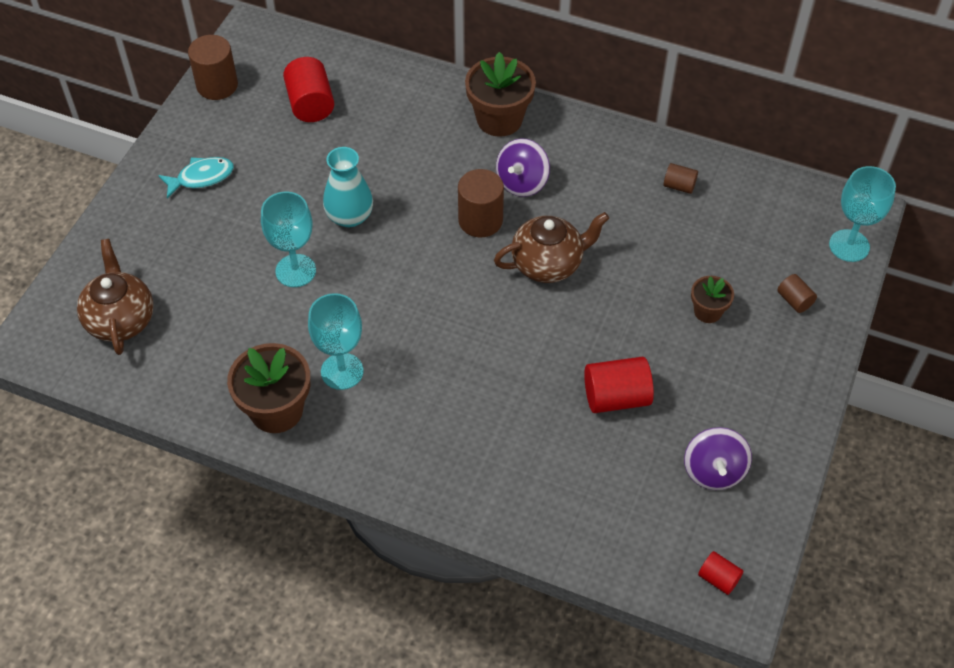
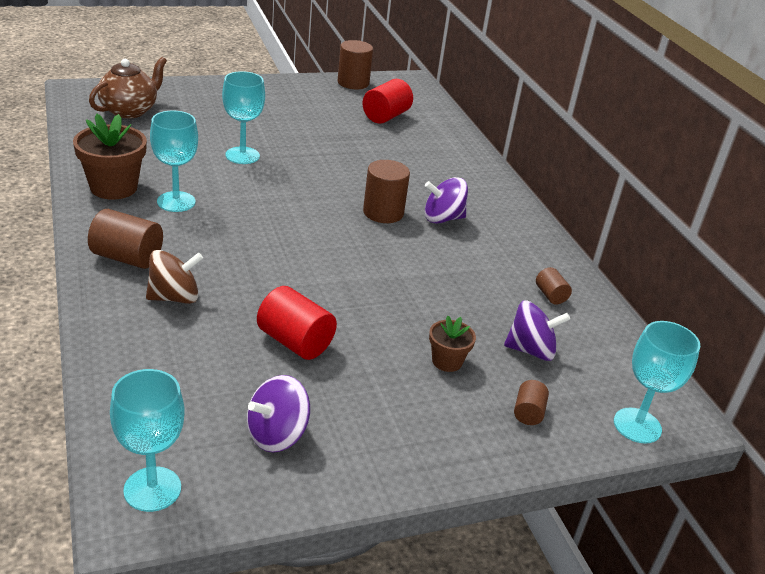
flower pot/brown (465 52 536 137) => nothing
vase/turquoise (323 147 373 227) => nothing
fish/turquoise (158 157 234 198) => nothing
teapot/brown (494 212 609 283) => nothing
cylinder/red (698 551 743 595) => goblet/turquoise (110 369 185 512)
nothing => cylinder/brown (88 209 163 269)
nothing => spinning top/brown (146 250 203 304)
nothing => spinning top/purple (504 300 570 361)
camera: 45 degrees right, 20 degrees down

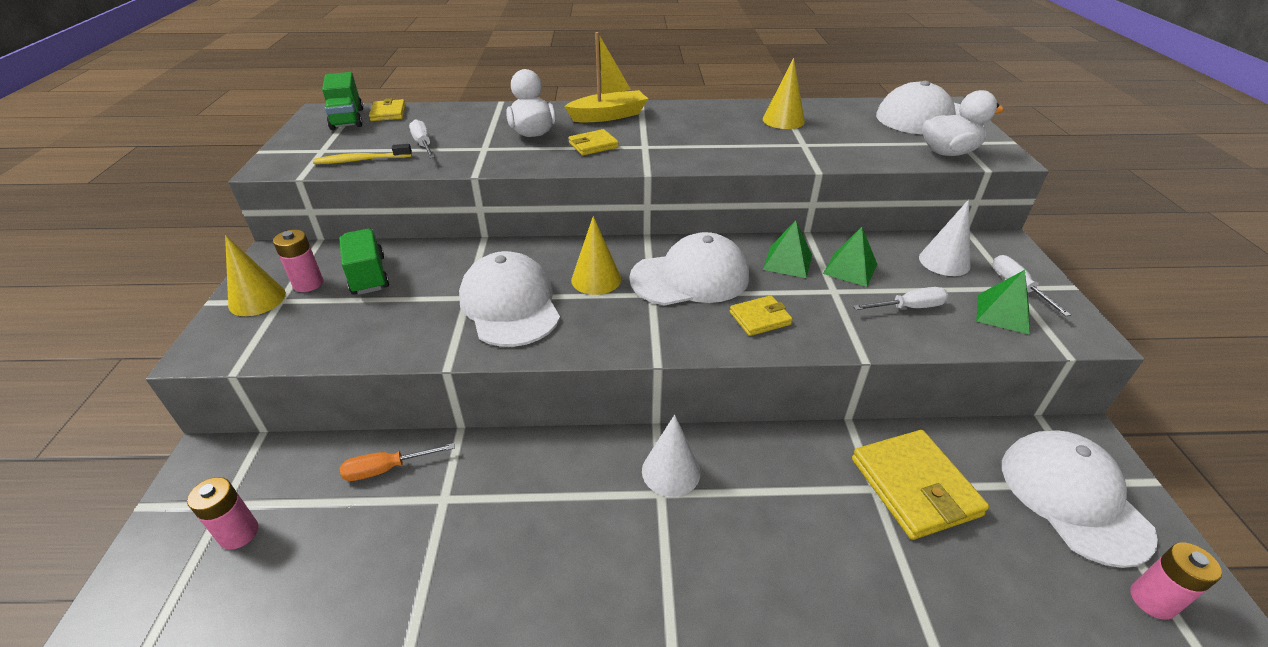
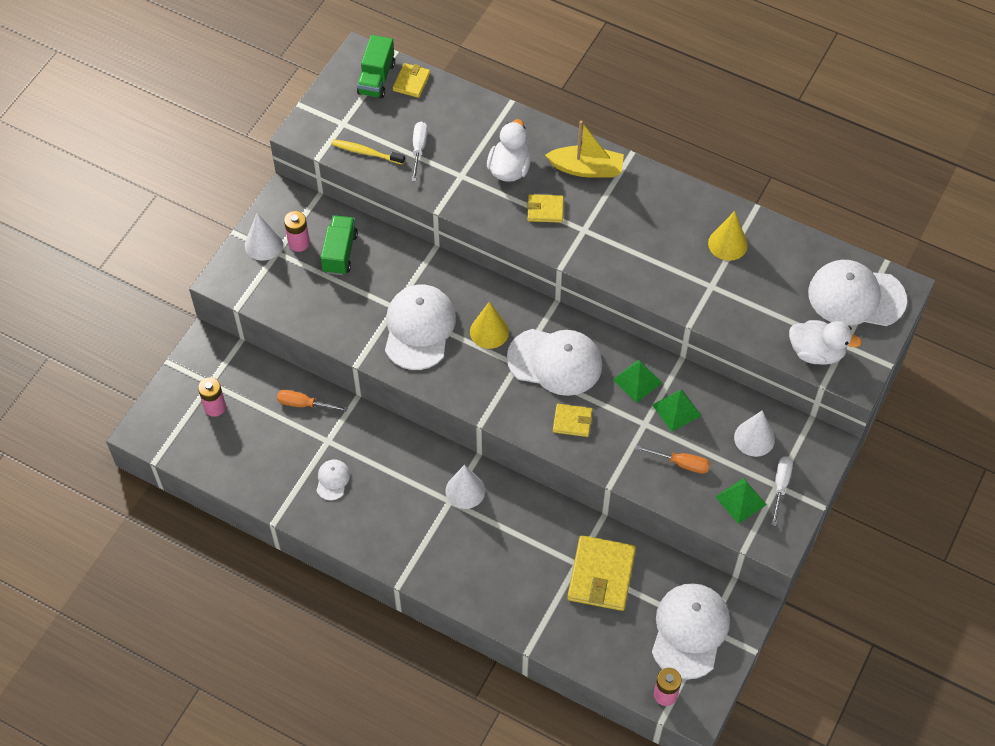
cone/yellow (225 235 286 316) => cone/white (245 213 283 261)
screwdriver/white (853 287 948 310) => screwdriver/orange (635 445 710 474)
nothing => cap/white (316 460 350 500)
camera: 30 degrees right, 20 degrees up

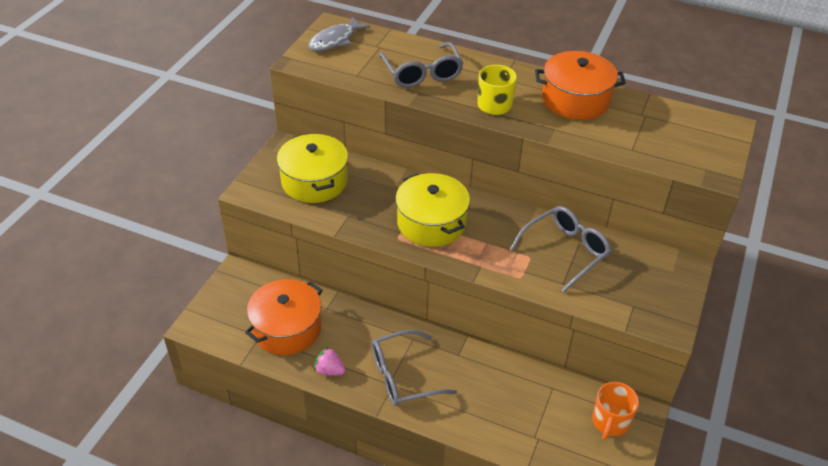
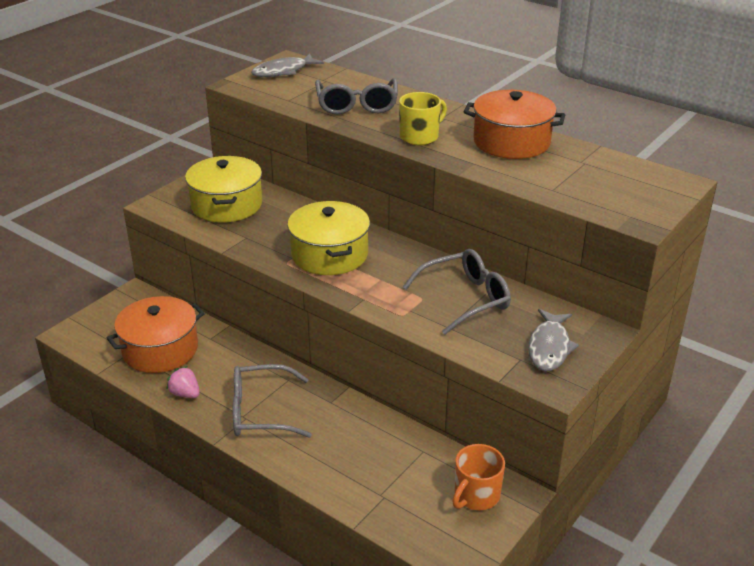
nothing => fish/grey (528 309 579 371)
camera: 15 degrees right, 10 degrees down

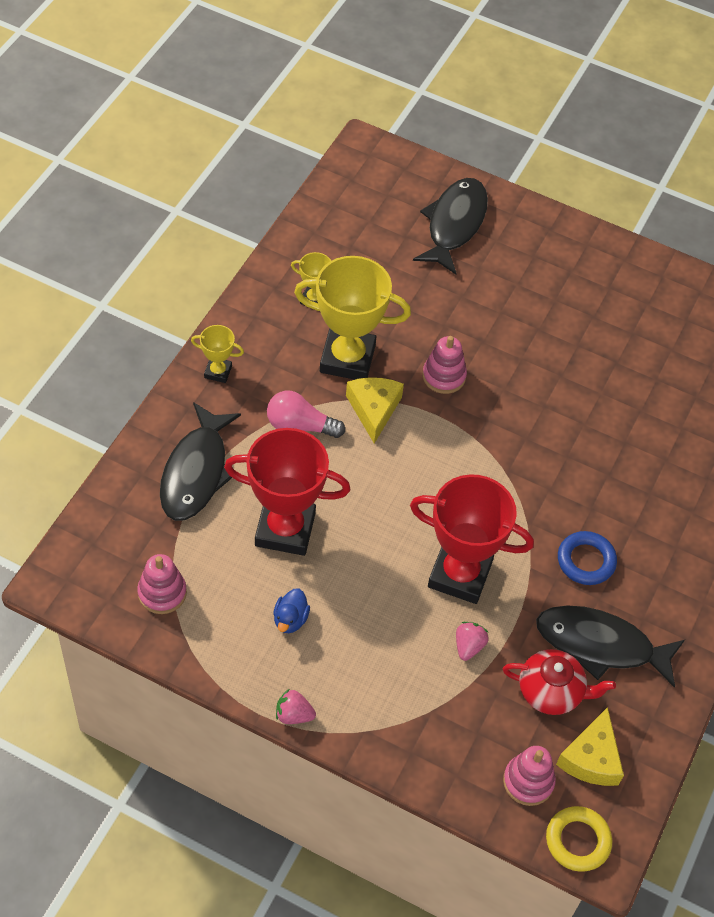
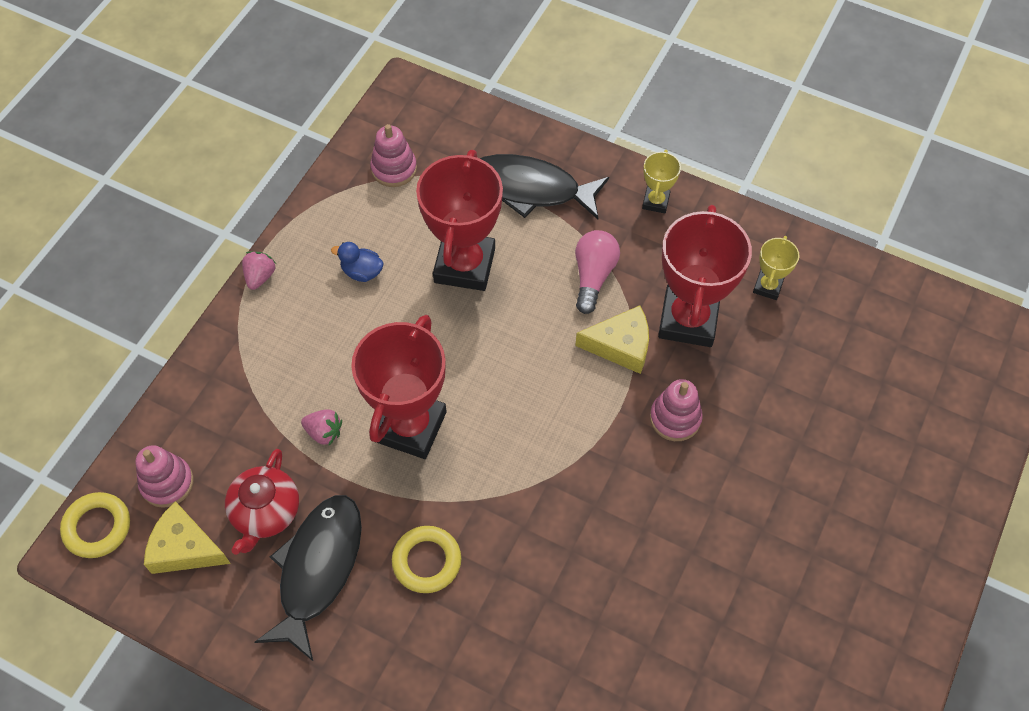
fish/black (413 178 488 275) => nothing
trophy/yellow (294 256 411 379) => trophy/red (658 205 752 347)
ring/blue (558 531 617 585) => ring/yellow (392 526 461 593)
camera: 95 degrees right, 5 degrees up

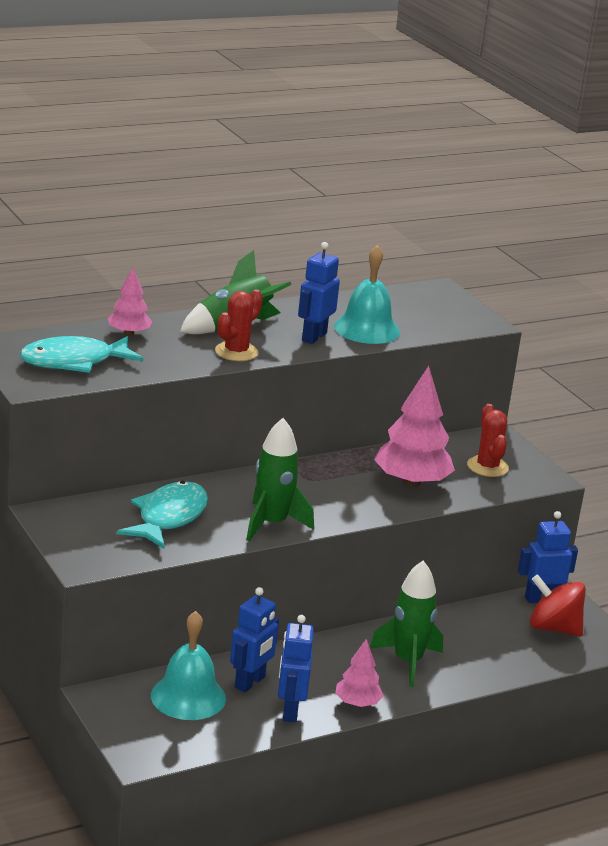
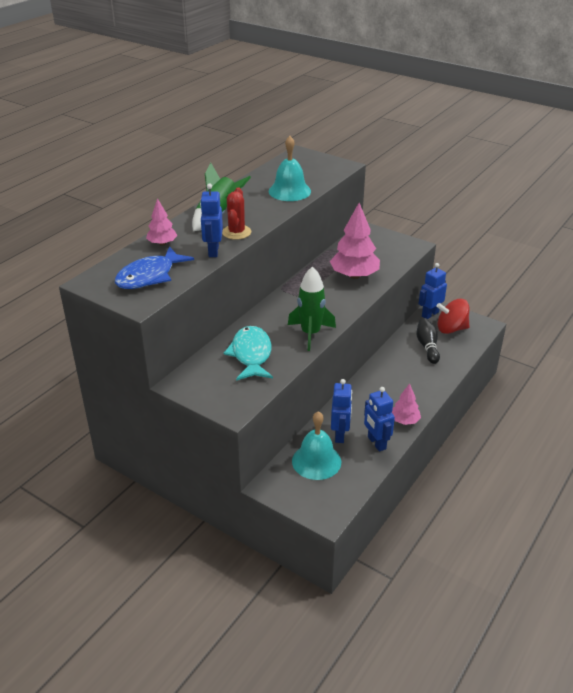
robot/blue (298 242 340 344) => robot/blue (200 183 223 257), move
fish/turquoise (20 336 143 373) => fish/blue (115 246 194 289)
cactus/red (467 404 509 477) => nothing
rocket/green (370 561 443 687) => nothing
nothing => bowling pin/black (416 318 440 364)
camera: 25 degrees left, 10 degrees up

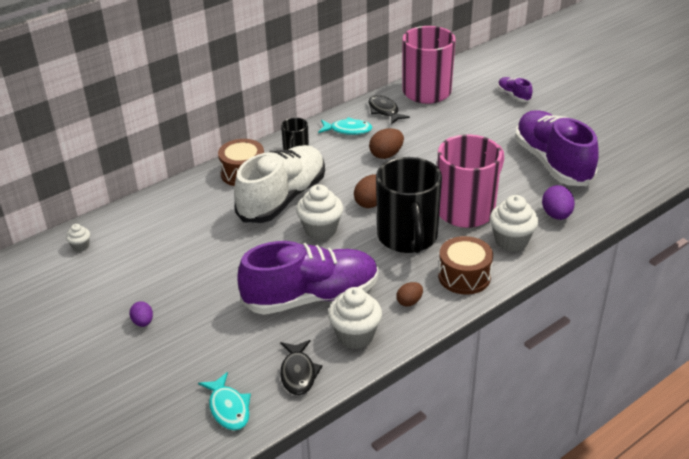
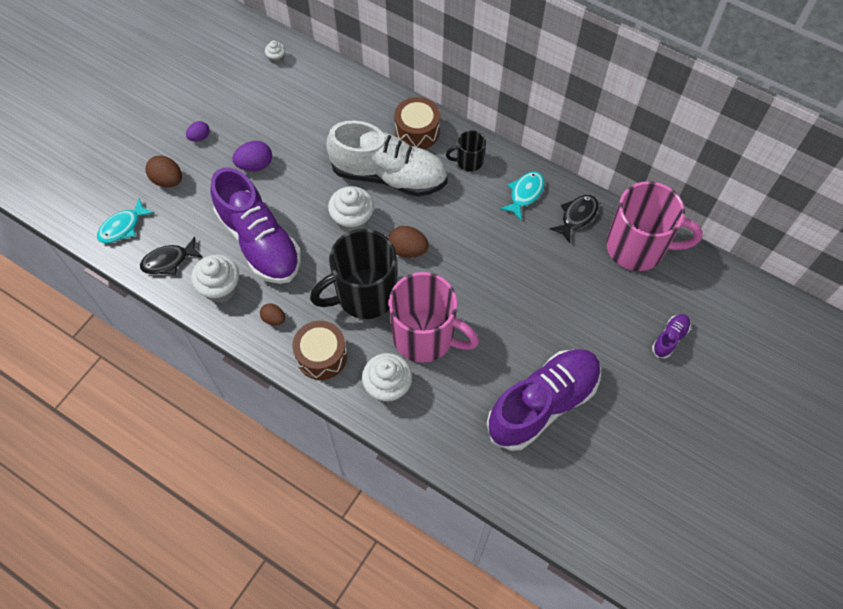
fish/turquoise (318 117 372 135) => fish/turquoise (500 171 545 220), 135 degrees counterclockwise
egg/brown (369 128 404 159) => egg/brown (145 155 182 187), move
egg/purple (542 185 575 220) => egg/purple (232 141 272 171), move
camera: 70 degrees right, 25 degrees up

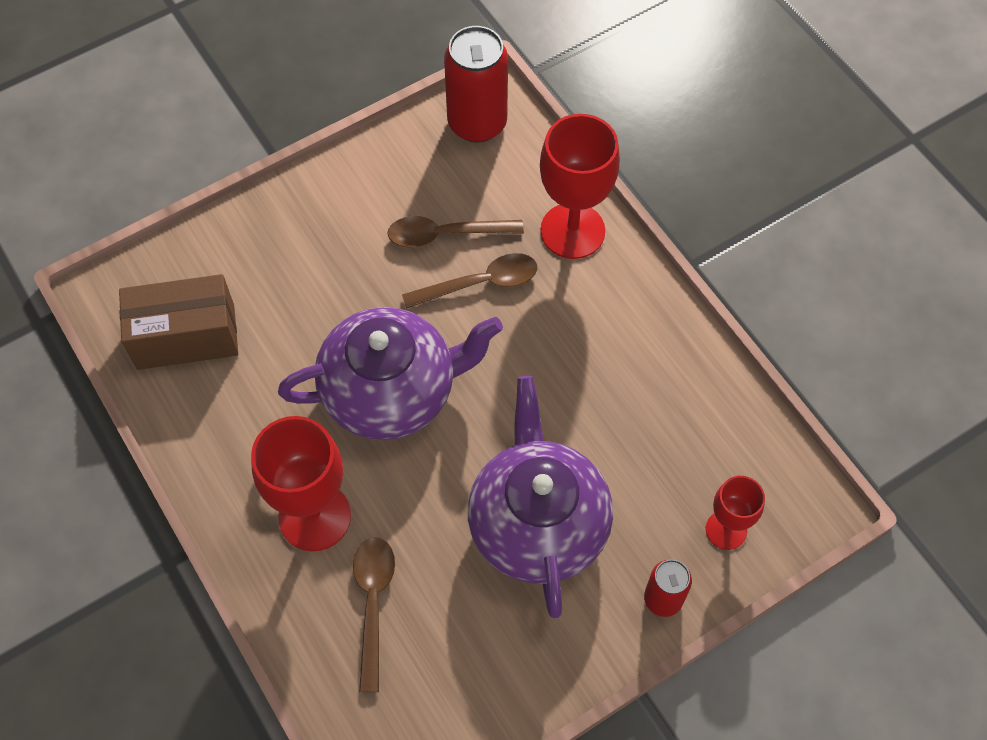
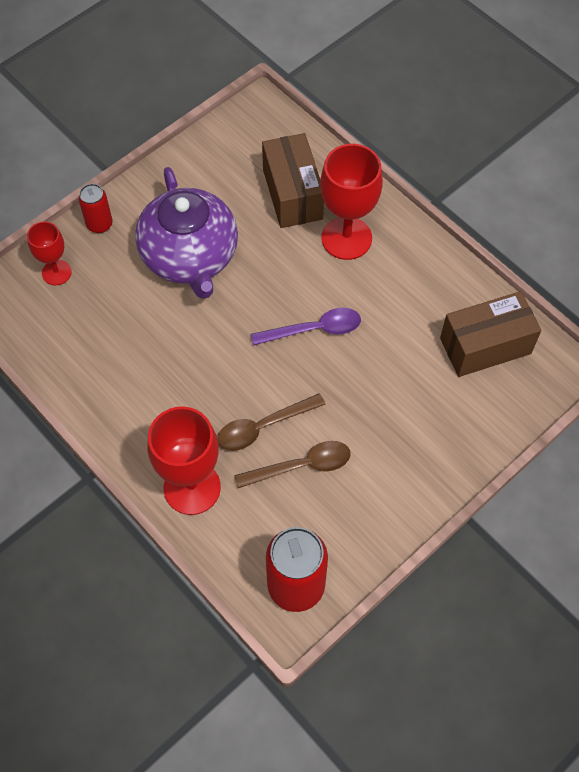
teapot/purple (278 307 503 440) => spoon/purple (251 308 361 346)
spoon/brown (353 537 395 692) => box/brown (262 133 324 228)
camera: 170 degrees right, 0 degrees up

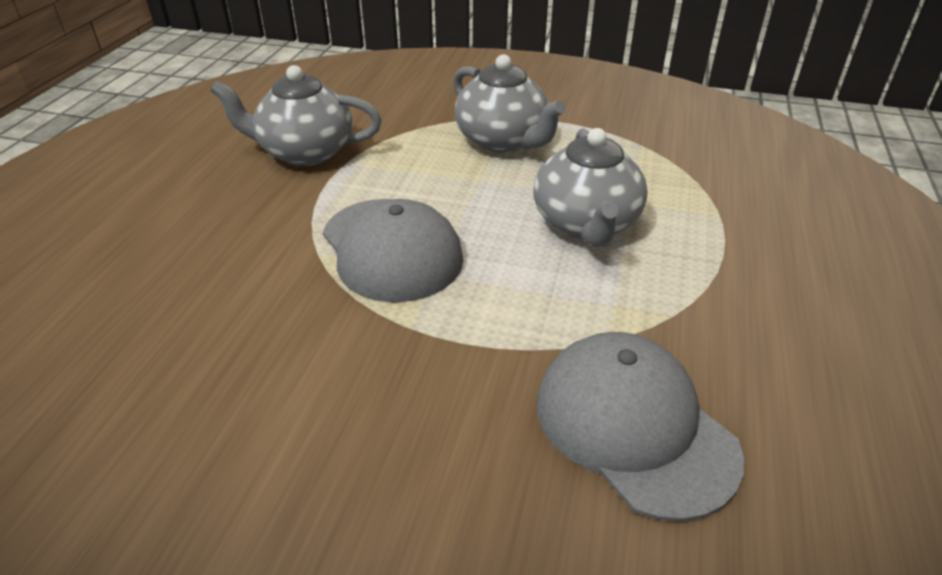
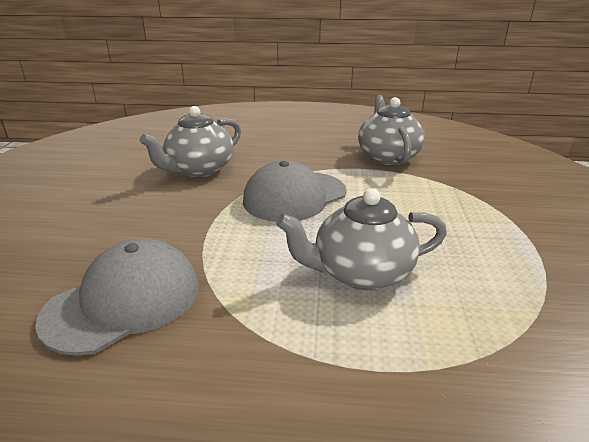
teapot/grey (453 54 566 153) => teapot/grey (140 106 241 177), move
camera: 80 degrees right, 10 degrees down

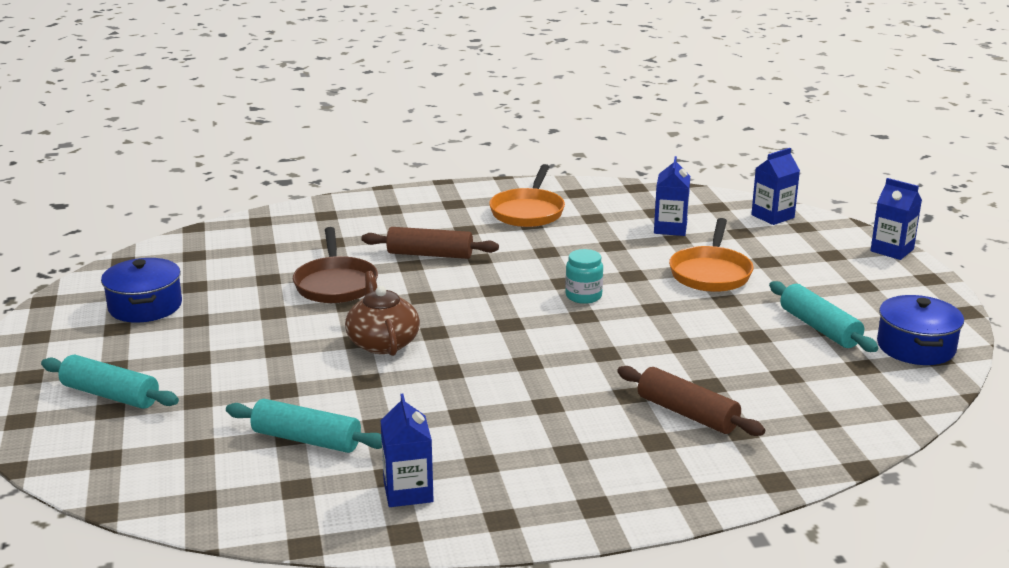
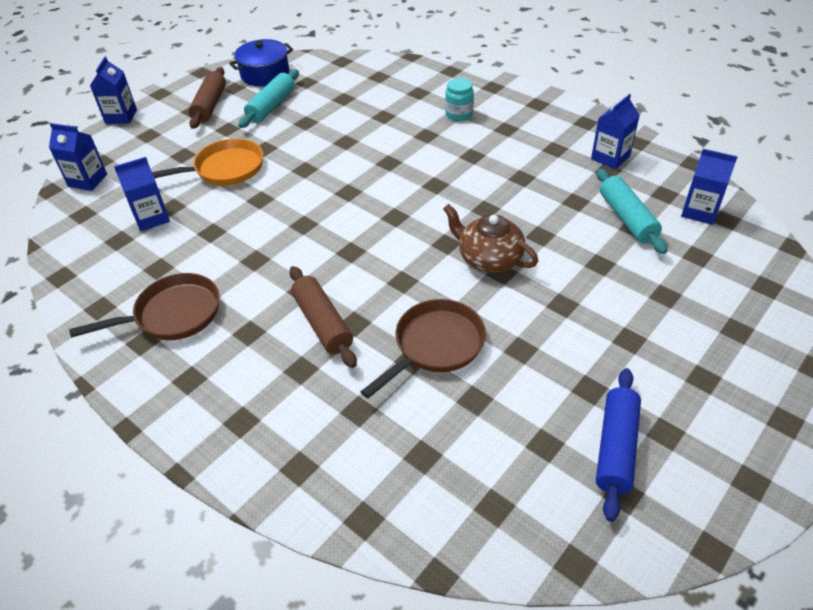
pan/orange (489 164 565 227) => pan/brown (69 273 220 340)
jar/turquoise (565 249 603 304) => jar/turquoise (445 78 474 121), move
pot/blue (101 258 182 323) => rolling pin/blue (596 368 641 522)
teapot/brown (345 271 420 356) => teapot/brown (443 204 538 273), 90 degrees clockwise
rolling pin/turquoise (41 355 179 409) => nothing
rolling pin/brown (617 366 765 436) => rolling pin/brown (188 67 226 129), move
nothing => carton/blue (681 149 738 225)
camera: 125 degrees left, 20 degrees up

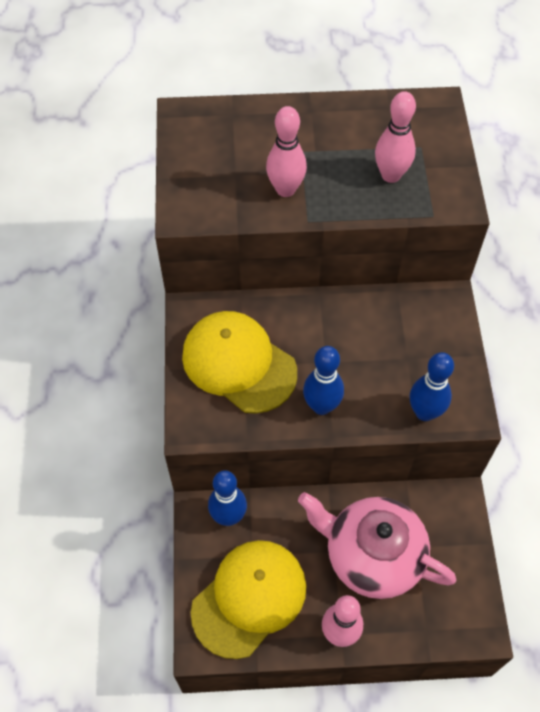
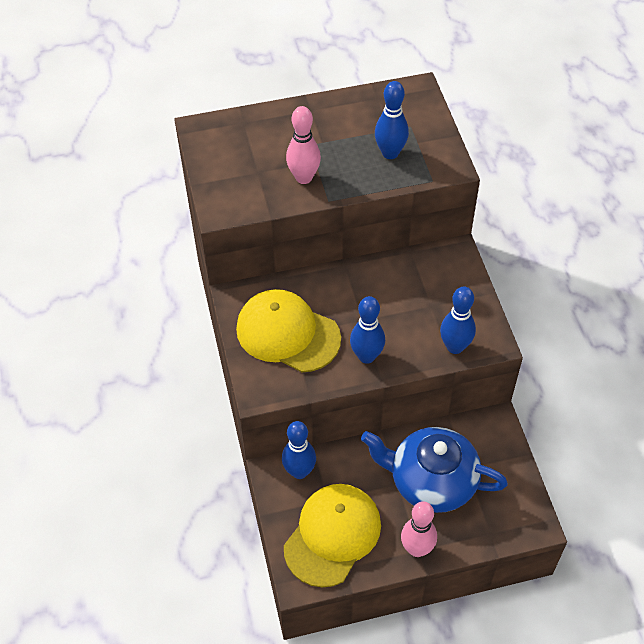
bowling pin/pink (375 91 416 183) => bowling pin/blue (375 81 409 159)
teapot/pink (298 492 457 599) => teapot/blue (361 427 508 513)
camera: 10 degrees left, 5 degrees down

